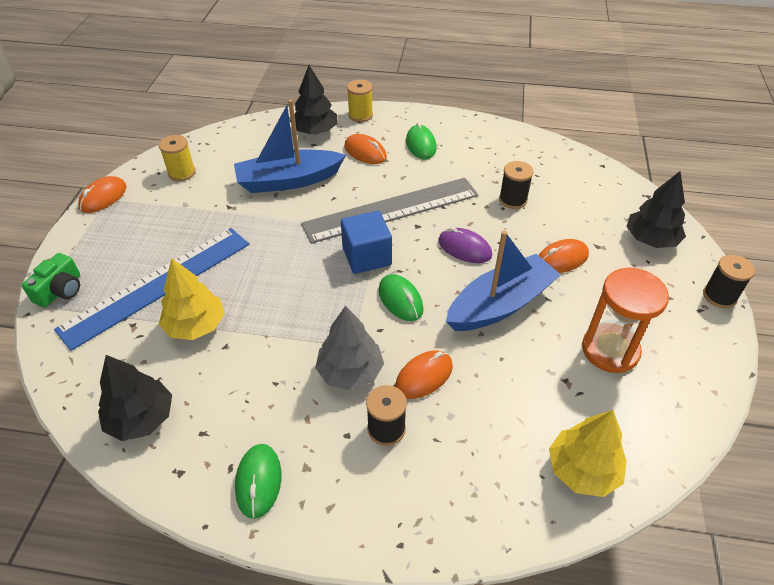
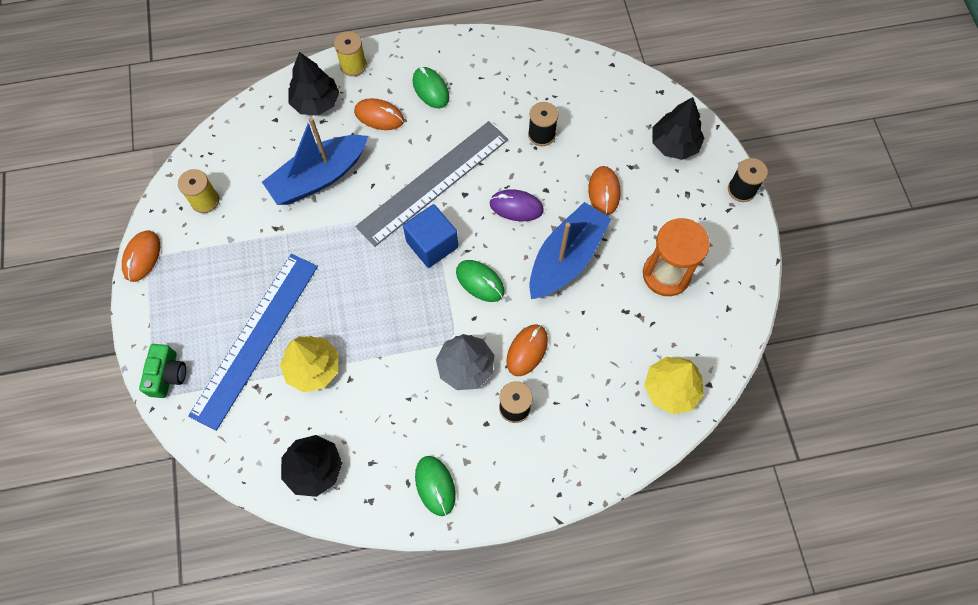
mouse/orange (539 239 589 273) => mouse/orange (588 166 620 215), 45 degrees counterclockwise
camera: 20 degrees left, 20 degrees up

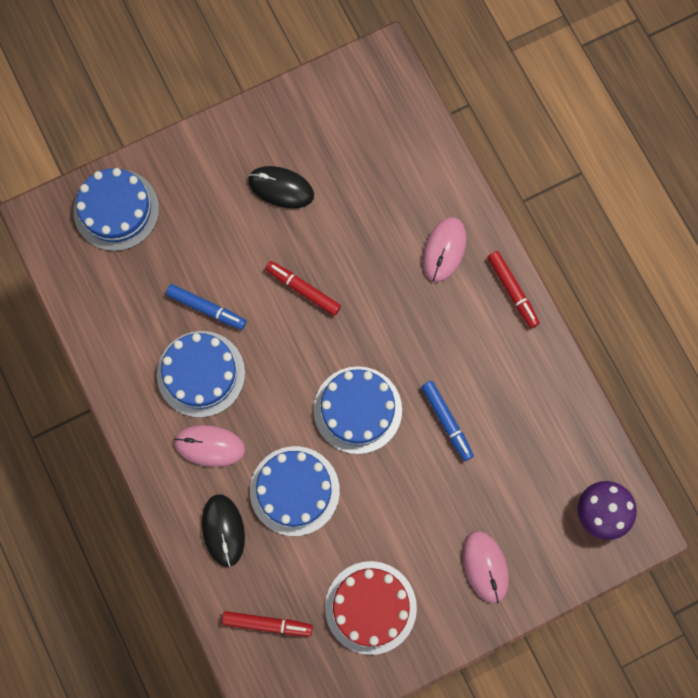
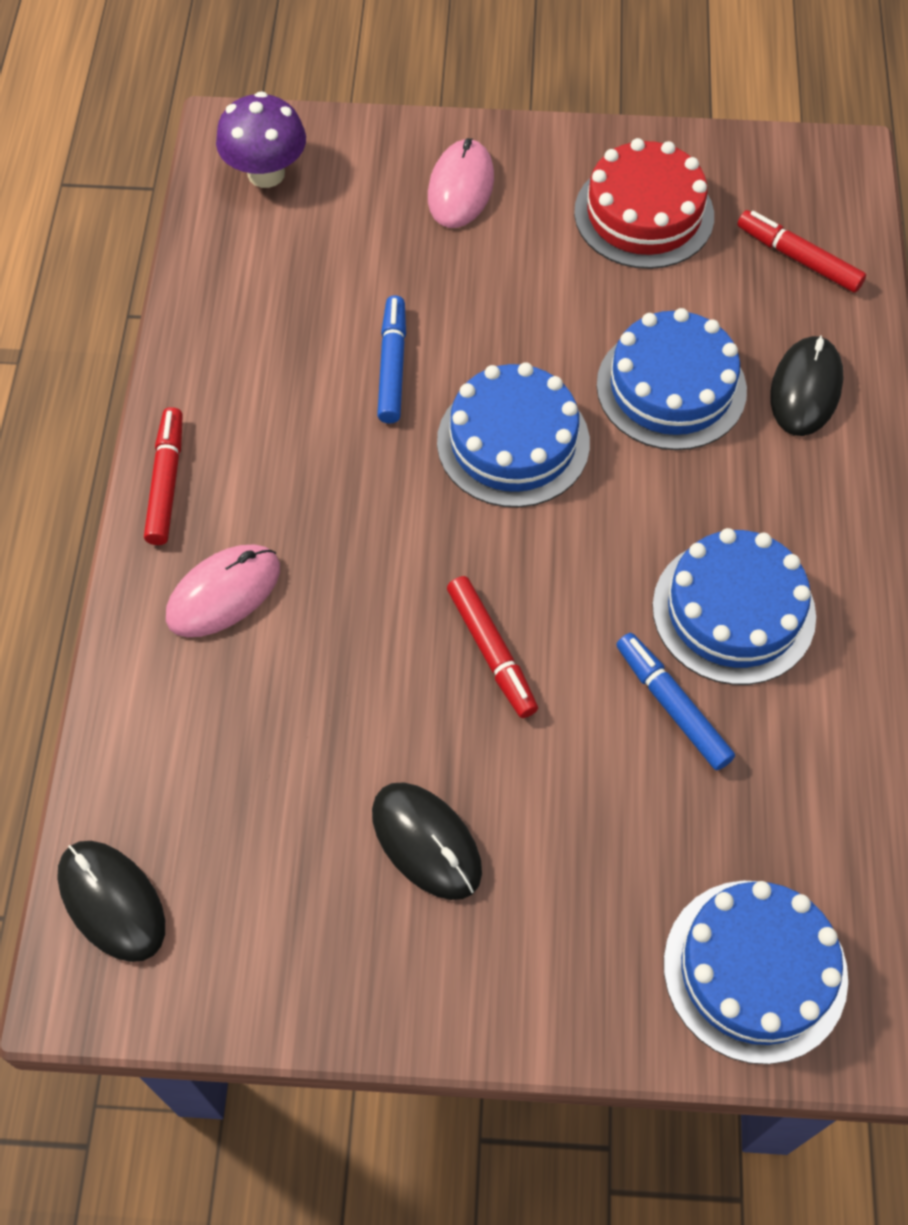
mouse/pink (174 425 245 467) => nothing
nothing => mouse/black (57 841 165 962)
camera: 150 degrees left, 15 degrees down

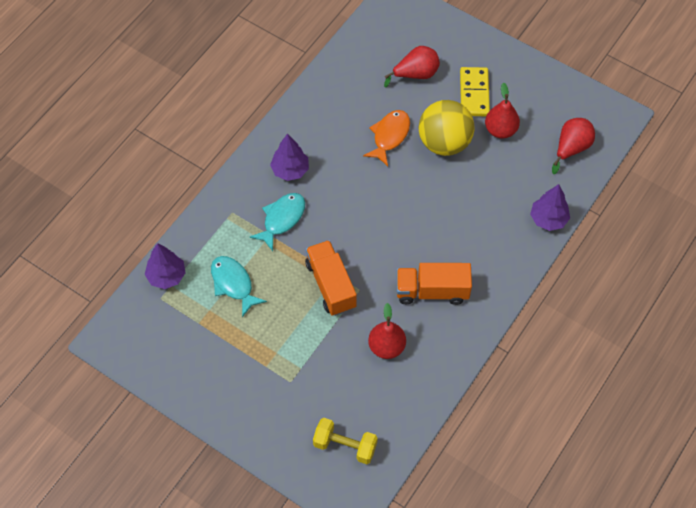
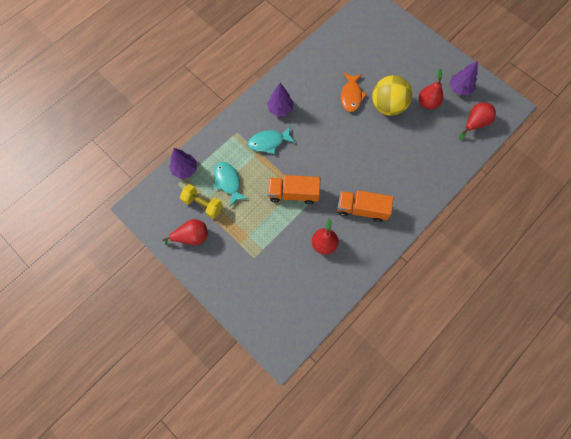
pear/red (384 46 440 87) => pear/red (162 219 208 245), move
domino/yellow (460 67 490 116) => nothing
fish/orange (363 110 410 166) => fish/orange (341 73 367 112), 150 degrees clockwise
tree/purple (530 184 570 231) => tree/purple (449 60 478 95), move
fish/turquoise (249 193 305 251) => fish/turquoise (248 126 296 154), 150 degrees counterclockwise
truck/orange (305 240 357 316) => truck/orange (268 175 320 204), 75 degrees counterclockwise
dumbbell/yellow (313 418 378 464) => dumbbell/yellow (180 184 223 218), move
camera: 10 degrees right, 10 degrees up

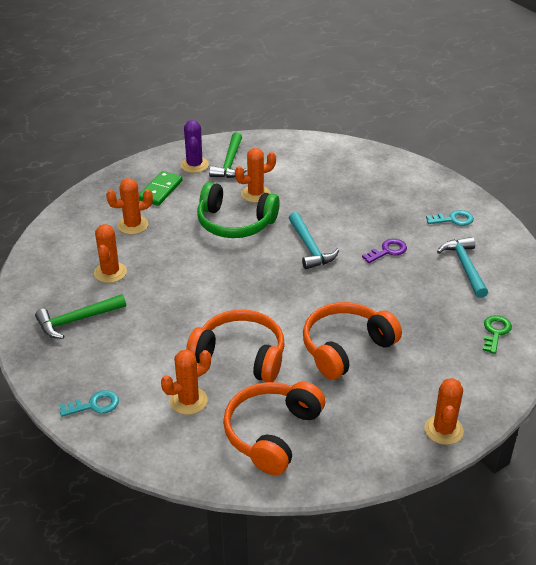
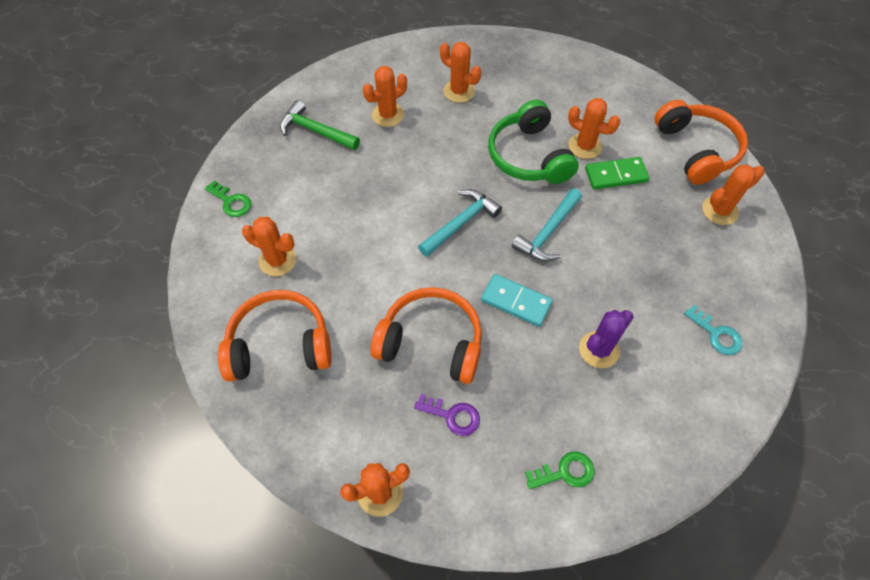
cactus/purple (181 120 209 173) => cactus/purple (579 310 634 368), move
hammer/green (209 132 247 178) => nothing
domino/green (139 171 183 206) => domino/green (585 157 650 190), move
hammer/turquoise (437 237 488 298) => hammer/turquoise (418 189 502 257), move
key/purple (362 239 407 263) => key/purple (414 394 480 436), move
headphones/orange (186 309 285 382) => headphones/orange (655 100 748 185), move
key/turquoise (60 390 119 417) => key/green (205 180 251 217)
nothing => cactus/orange (702 165 764 225)
nothing => domino/turquoise (481 274 553 327)
camera: 55 degrees right, 20 degrees up

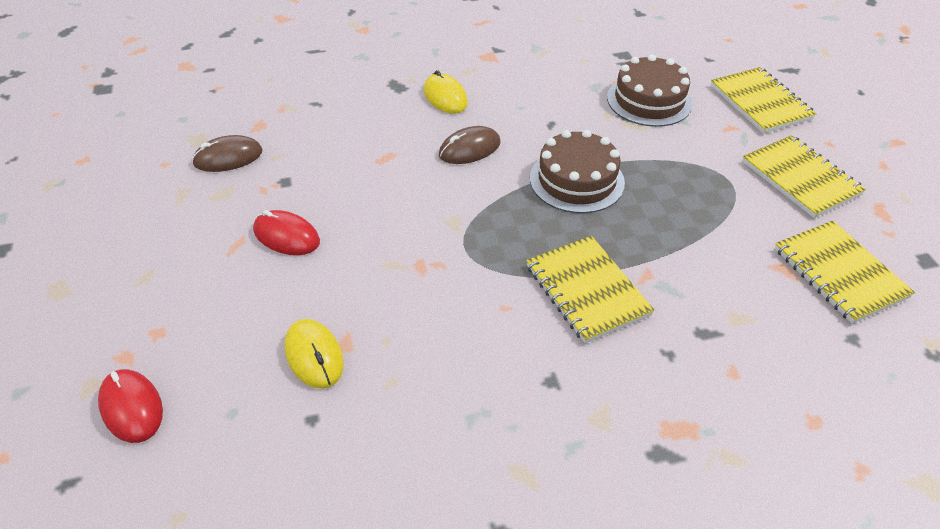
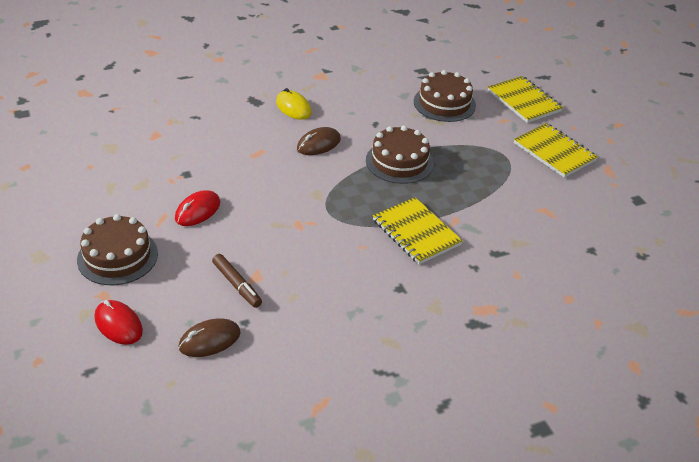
mouse/brown (192 135 262 172) => mouse/brown (178 319 241 357), move
mouse/red (253 210 320 255) => mouse/red (175 190 220 226), 75 degrees counterclockwise
notebook/yellow (774 221 915 324) => nothing
mouse/yellow (284 319 344 389) => marker/brown (212 254 262 308)
nothing => cake/brown (77 214 158 285)
camera: 10 degrees left, 5 degrees down

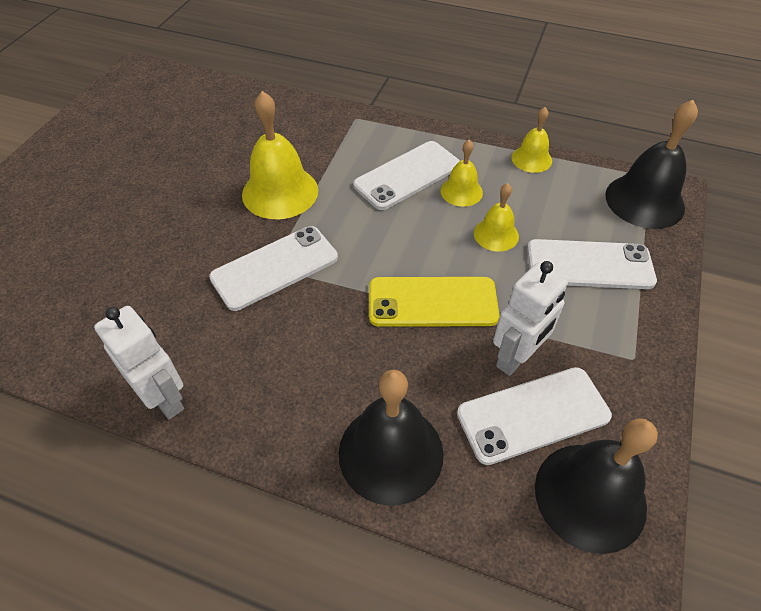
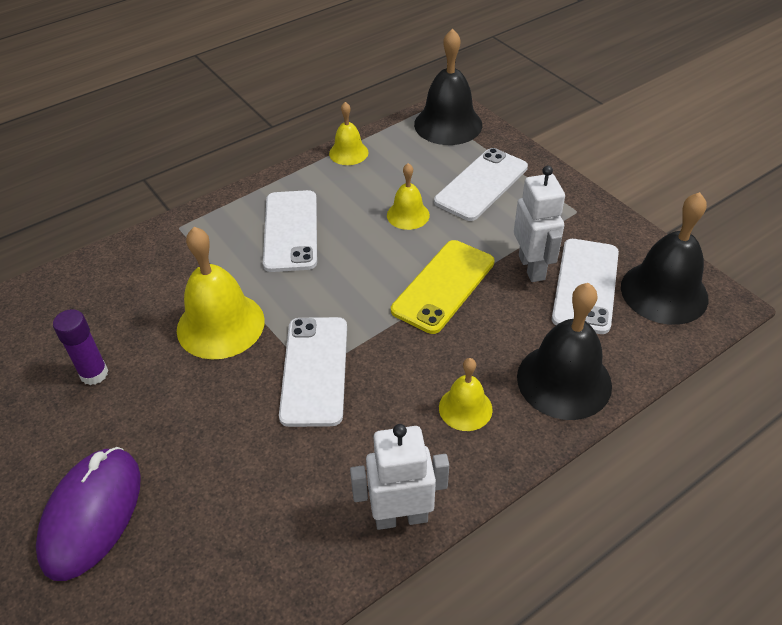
bell/yellow (441 140 483 207) => bell/yellow (439 358 493 431), move
nothing => glue stick/purple (53 309 108 385)
nothing => mouse/purple (36 447 141 581)
camera: 55 degrees left, 5 degrees down

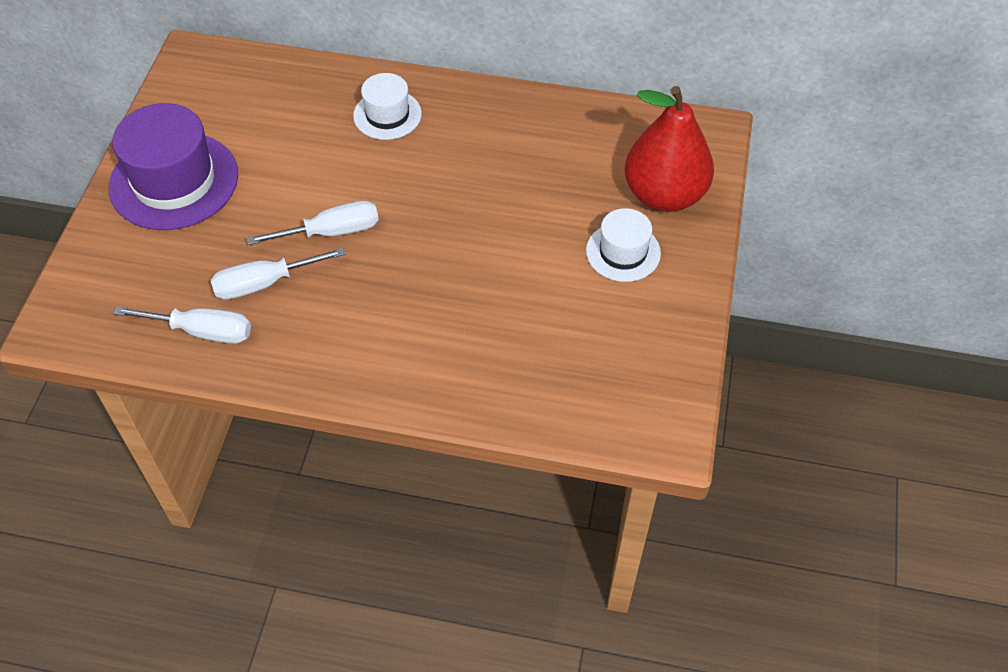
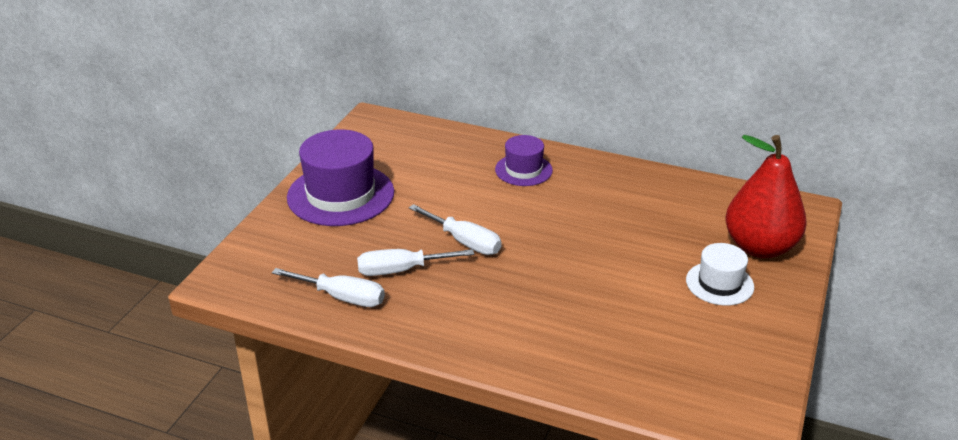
hat/white (353 73 422 140) => hat/purple (495 135 553 186)
screwdriver/white (247 201 379 245) => screwdriver/white (409 204 502 255), 45 degrees clockwise
camera: 10 degrees right, 20 degrees down

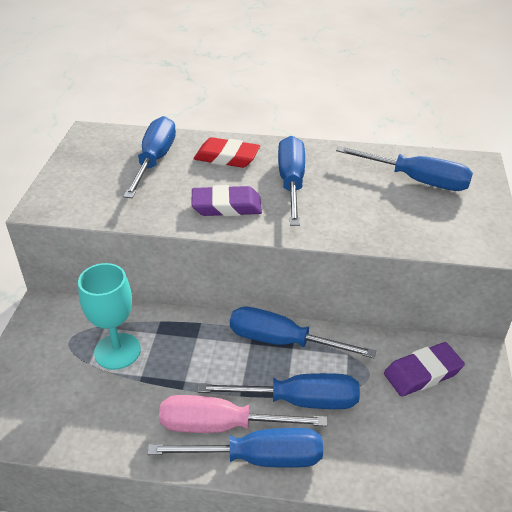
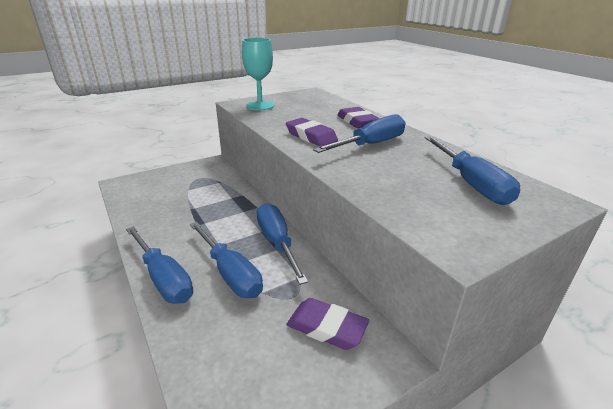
screwdriver/blue (124 116 176 198) => nothing
eraser/red (194 137 260 168) => eraser/purple (337 107 380 128)
goblet/turquoise (78 263 141 370) => goblet/turquoise (242 38 274 110), move
screwdriver/pink (159 395 327 433) => nothing
camera: 50 degrees right, 10 degrees down

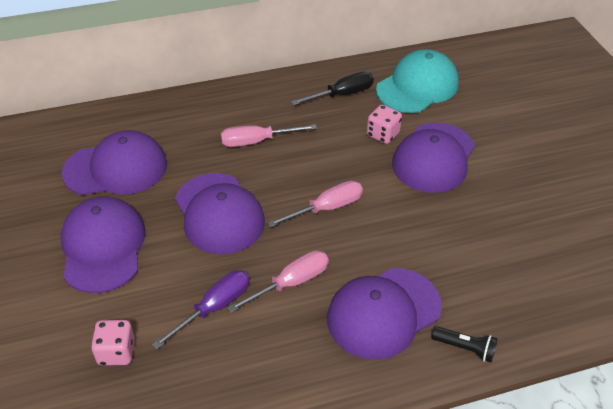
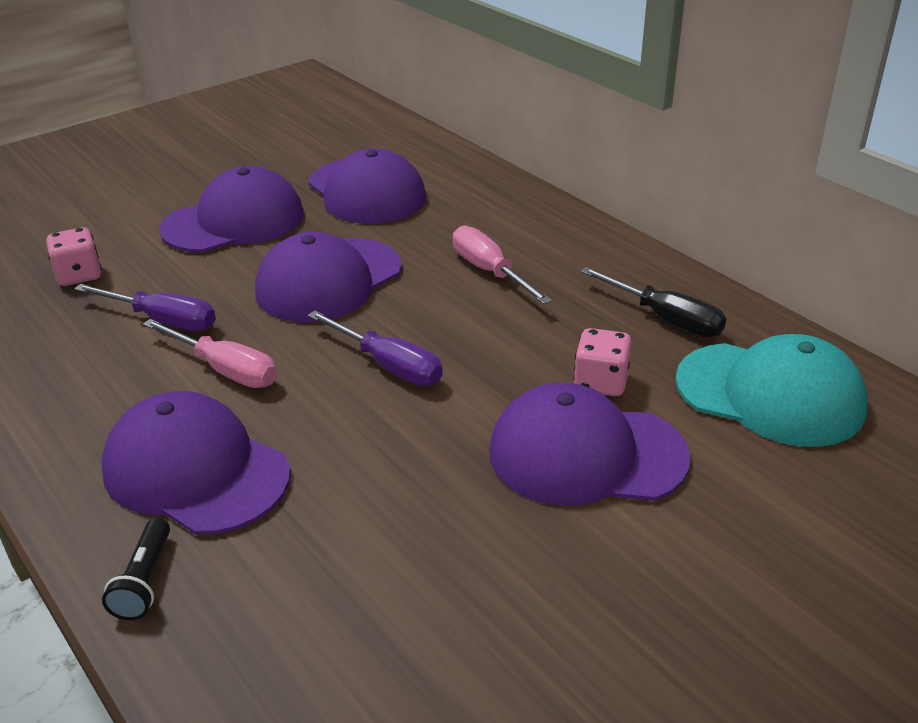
screwdriver/pink (267 181 363 228) => screwdriver/purple (308 310 443 386)
camera: 70 degrees right, 10 degrees down

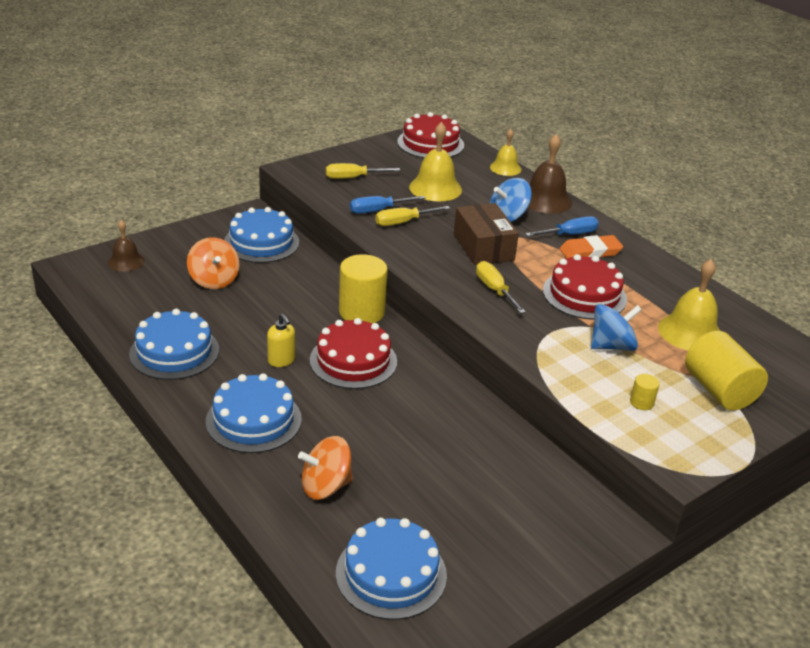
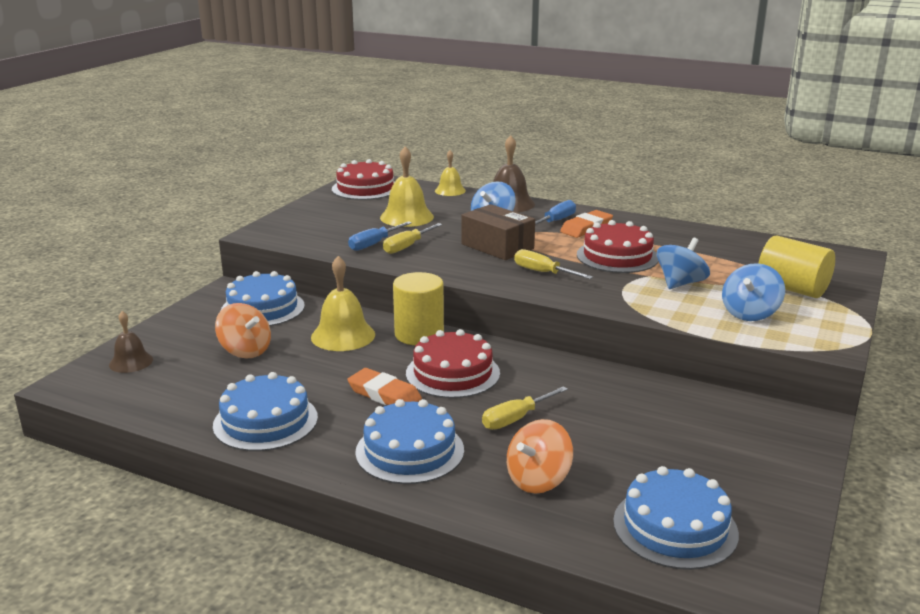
screwdriver/yellow (326 163 400 179) => screwdriver/yellow (482 386 568 430), move
bell/yellow (658 259 720 351) => bell/yellow (311 256 375 351), move
soap dispenser/yellow (267 313 295 367) => eraser/orange (347 368 422 405)
cylinder/yellow (630 374 660 410) => spinning top/blue (722 263 785 321)
camera: 25 degrees left, 10 degrees down

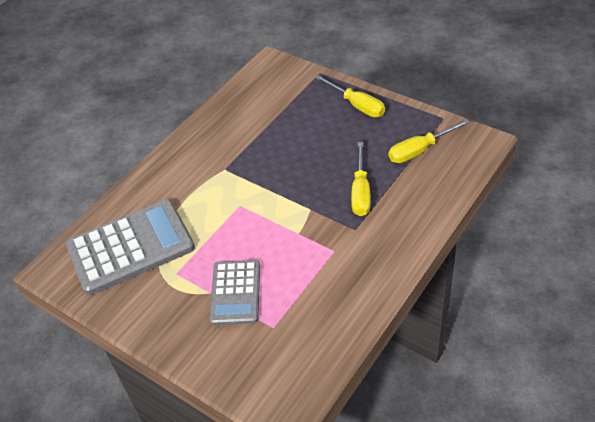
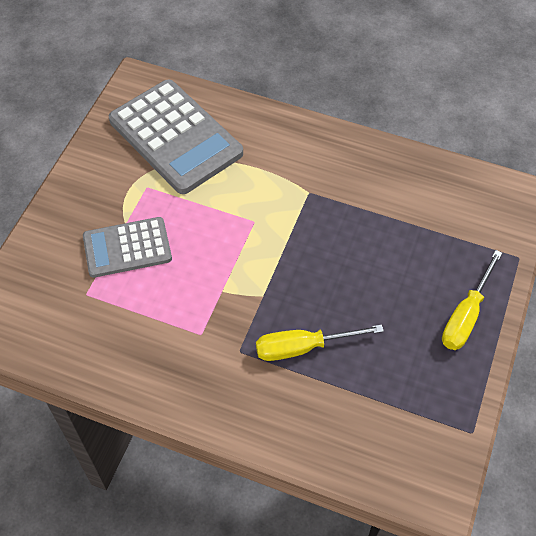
screwdriver/yellow (388 119 470 163) => nothing
camera: 70 degrees right, 10 degrees up

